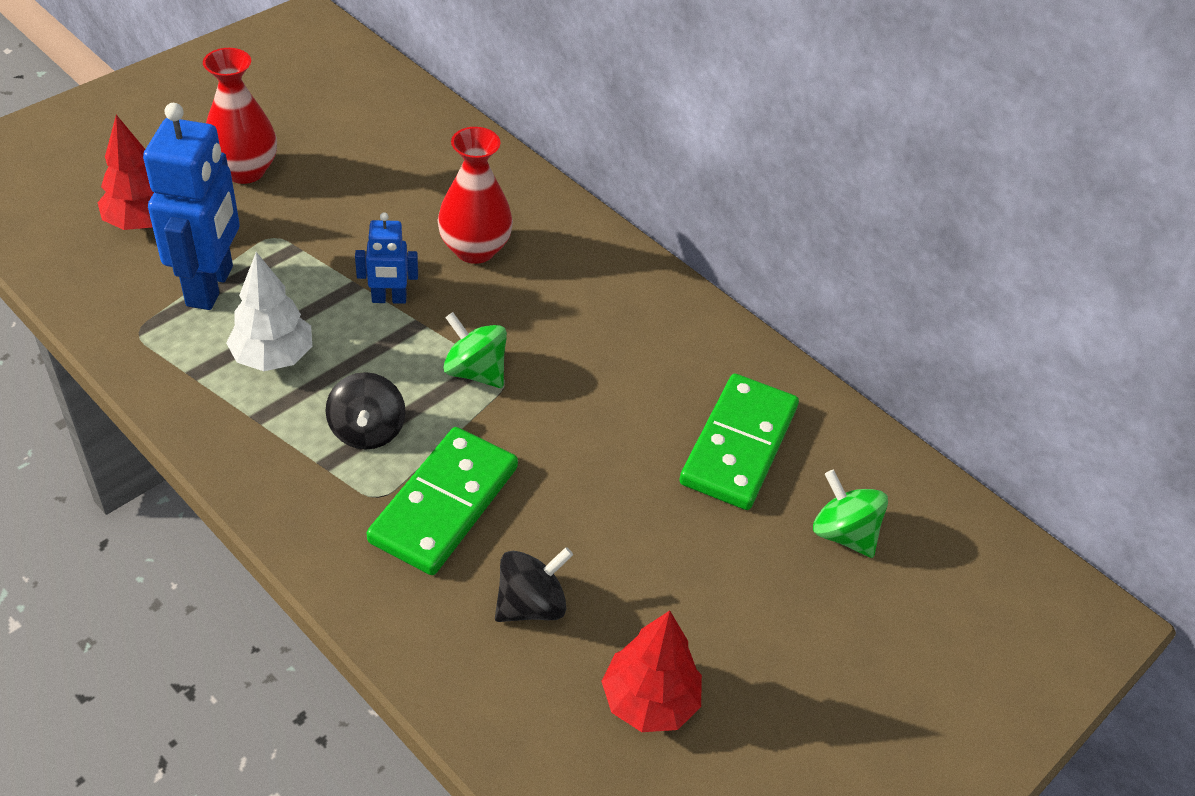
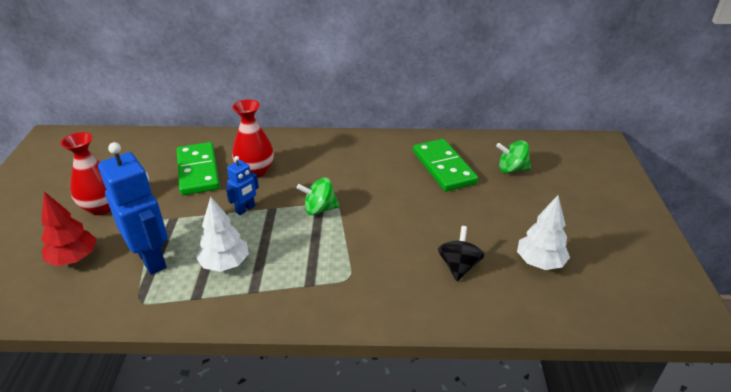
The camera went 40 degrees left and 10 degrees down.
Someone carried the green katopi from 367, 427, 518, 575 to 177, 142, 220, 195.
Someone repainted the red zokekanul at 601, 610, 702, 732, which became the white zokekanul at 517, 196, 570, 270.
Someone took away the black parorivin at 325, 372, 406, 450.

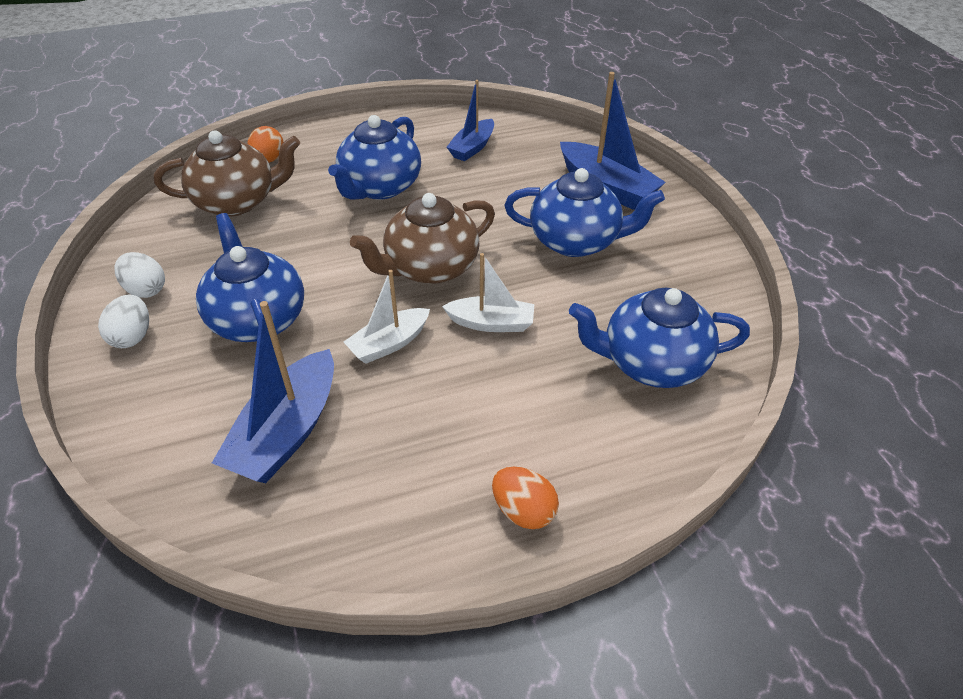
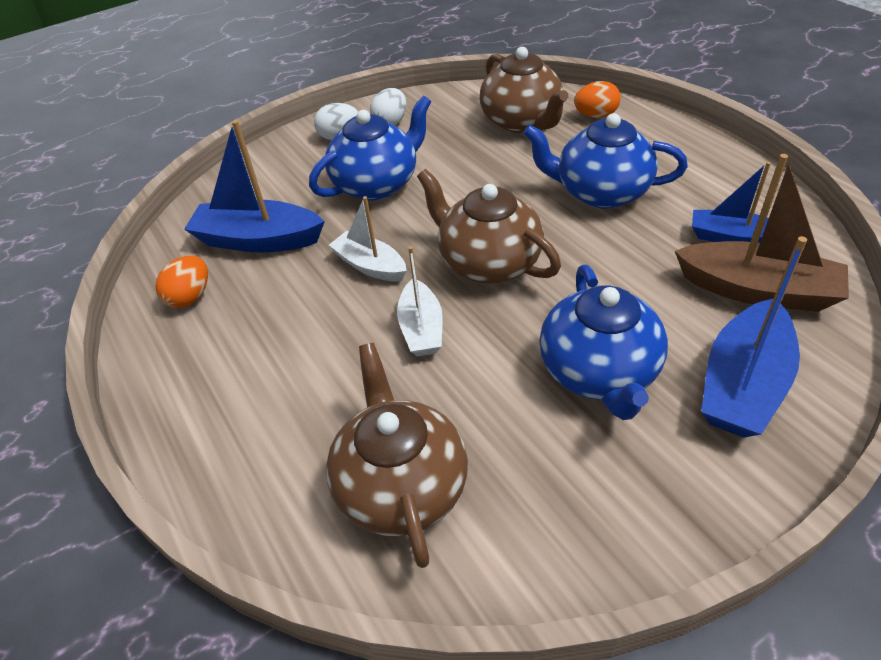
The camera went 80 degrees right and 0 degrees up.
Someone carried the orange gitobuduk from 492, 467, 559, 529 to 155, 256, 208, 308.
Someone repainted the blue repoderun at 569, 288, 750, 388, which became the brown repoderun at 326, 343, 468, 568.
Someone put down the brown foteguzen at 675, 154, 849, 312.

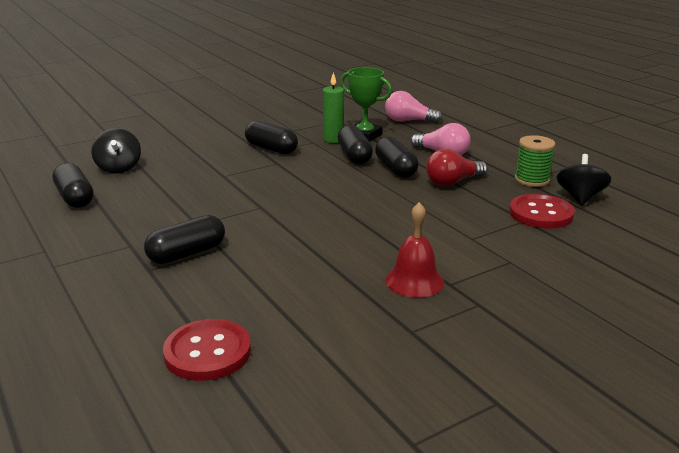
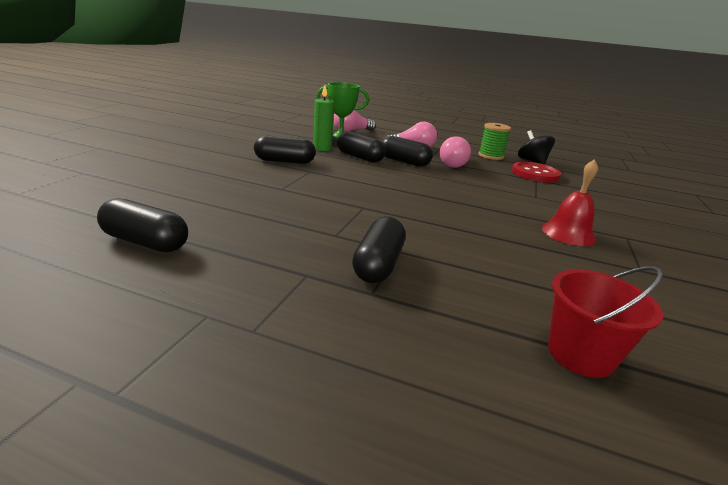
The camera went 40 degrees left and 0 degrees up.
Someone repainted the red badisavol at 426, 149, 487, 186, which became the pink badisavol at 440, 136, 471, 168.
Someone swapped the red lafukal at 163, 319, 251, 381 for the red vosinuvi at 548, 266, 663, 378.
Someone took away the black parorivin at 91, 128, 141, 174.

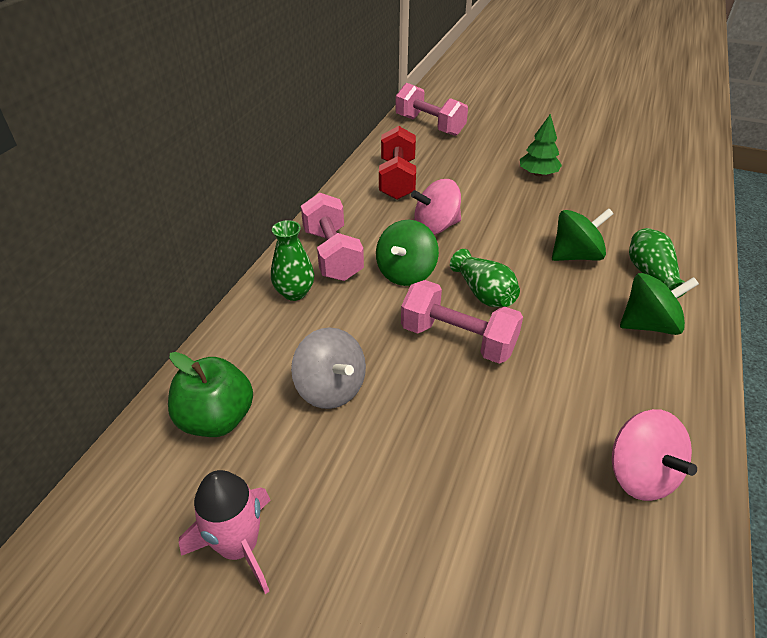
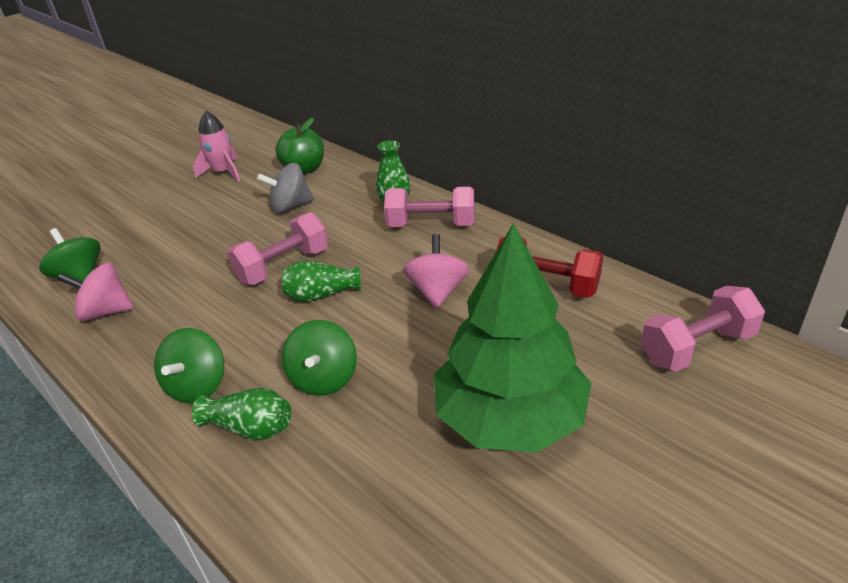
The camera went 115 degrees right and 5 degrees down.
Someone carried the green parorivin from 376, 220, 439, 286 to 40, 228, 101, 282.
Someone scaled the green zokekanul at 520, 114, 562, 176 by 2.38.

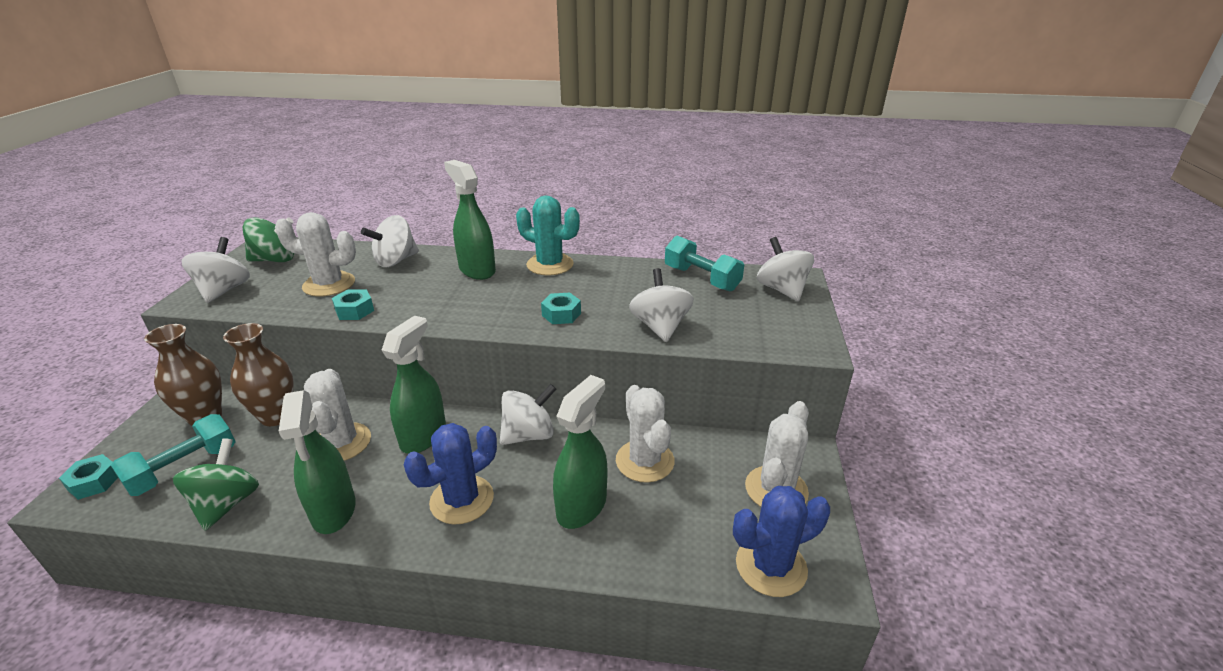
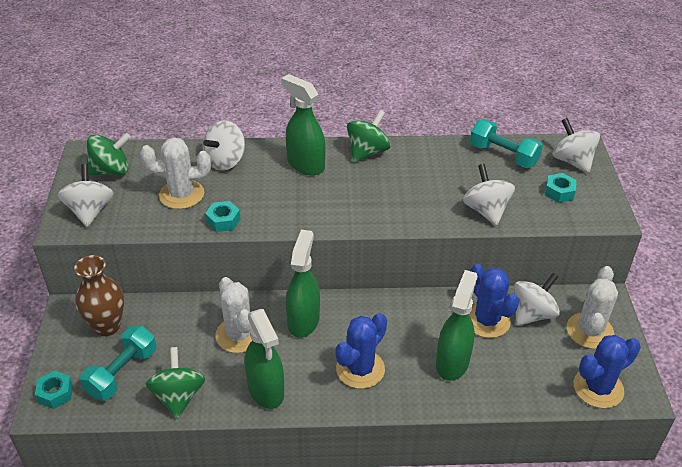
The camera went 10 degrees left and 10 degrees up.
Someone swapped the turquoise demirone at 516, 196, 580, 275 for the green parorivin at 347, 110, 390, 162.
Someone repainted the white demirone at 616, 385, 675, 483, which became the blue demirone at 469, 264, 519, 338.
Someone carried the white parorivin from 500, 384, 556, 445 to 514, 273, 560, 326.
Someone carried the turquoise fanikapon from 541, 293, 581, 324 to 545, 173, 577, 203.
Someone took away the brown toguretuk at 223, 323, 294, 426.

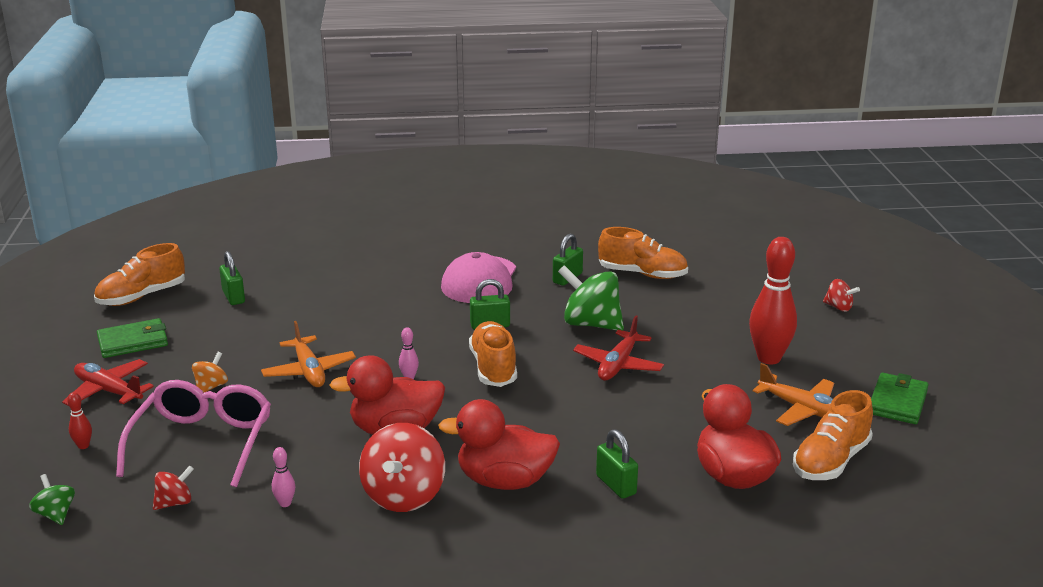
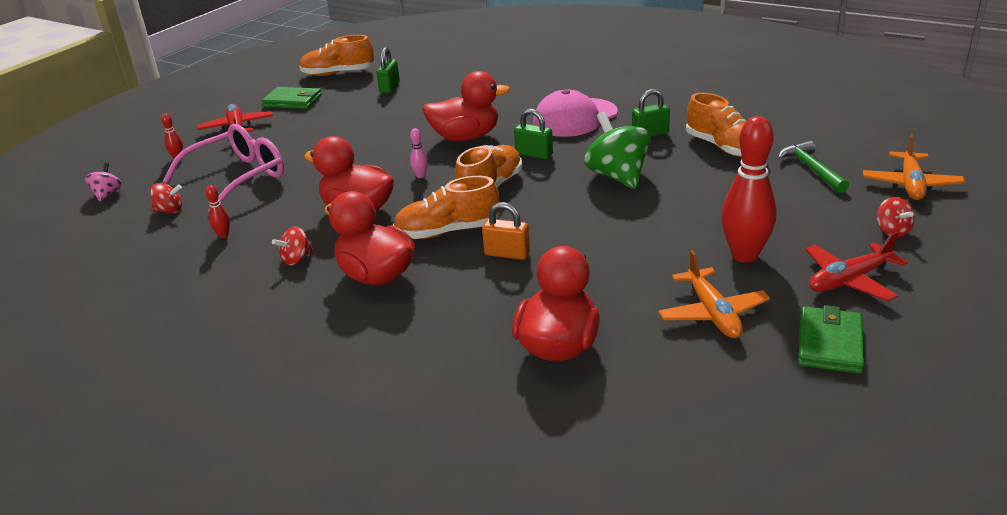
The camera went 40 degrees right and 5 degrees up.
Someone repainted the green parorivin at 29, 474, 75, 525, which became the pink parorivin at 85, 163, 122, 202.
Someone repainted the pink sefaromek at 272, 447, 295, 507, which became the red sefaromek at 206, 185, 230, 238.
Someone scaled the red parorivin at 359, 423, 445, 512 by 0.50.
Someone carried the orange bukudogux from 793, 390, 873, 480 to 393, 176, 500, 239.
Someone put down the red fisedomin at 422, 71, 510, 141.
Someone put down the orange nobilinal at 482, 202, 530, 260.
Someone put down the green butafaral at 778, 141, 849, 193.
Someone rotated the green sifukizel at 871, 373, 929, 424 by 45 degrees counterclockwise.
Someone carried the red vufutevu from 573, 316, 664, 380 to 805, 231, 908, 302.
Someone carried the orange vufutevu from 261, 321, 356, 387 to 863, 134, 965, 200.
Someone took away the orange parorivin at 192, 352, 228, 392.
Someone took away the green nobilinal at 596, 429, 638, 499.

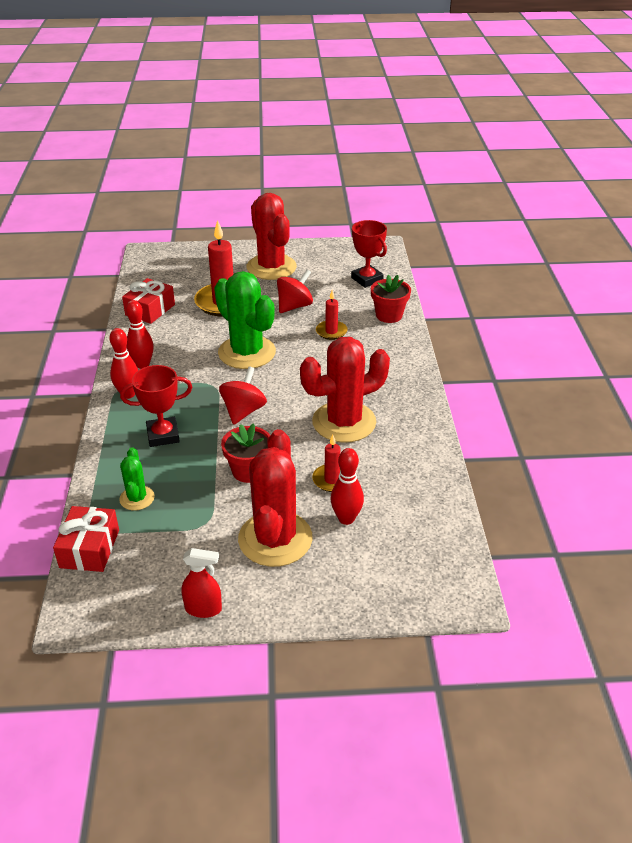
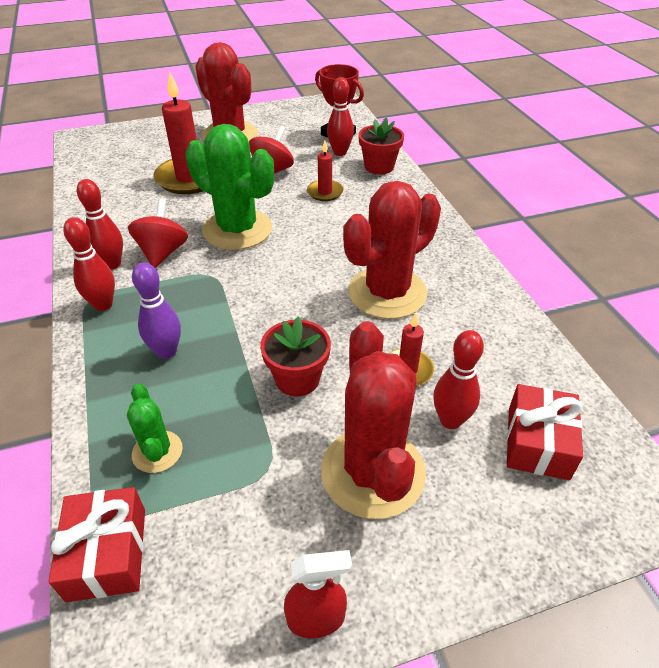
The camera went 15 degrees left and 5 degrees up.
Someone carried the red parorivin from 219, 367, 267, 425 to 128, 199, 188, 268.
Someone swapped the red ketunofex at 120, 365, 192, 447 for the purple sefaromek at 132, 262, 181, 359.
Someone put down the red sefaromek at 327, 77, 354, 156.
Someone carried the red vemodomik from 122, 278, 175, 324 to 507, 384, 583, 480.

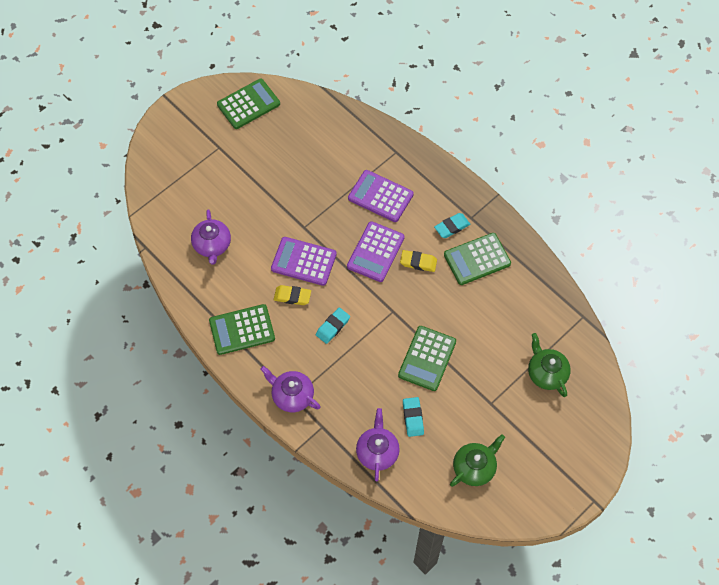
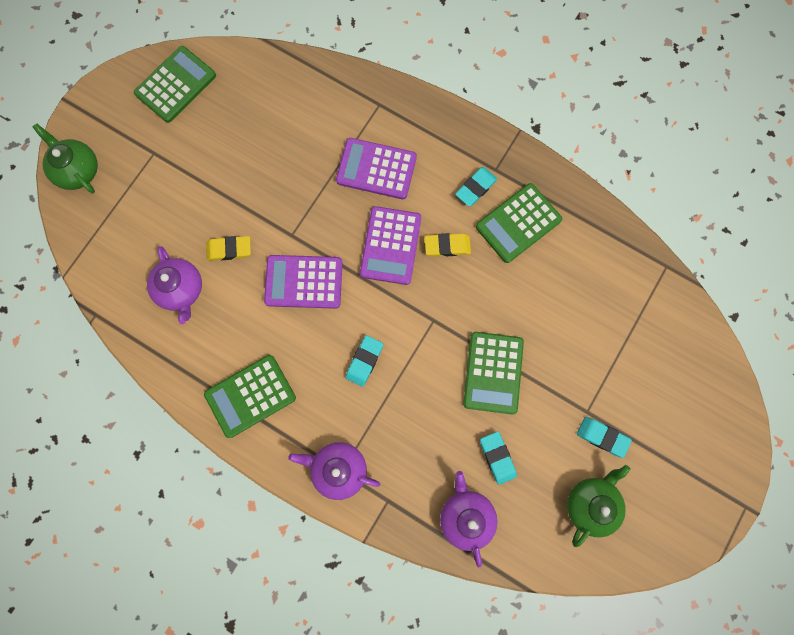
The camera went 15 degrees left and 15 degrees up.
Someone carried the green repoderun from 528, 333, 571, 397 to 32, 124, 98, 194.
Someone carried the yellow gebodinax from 274, 285, 311, 305 to 206, 236, 251, 261.
Someone put down the turquoise gebodinax at 577, 417, 632, 458.

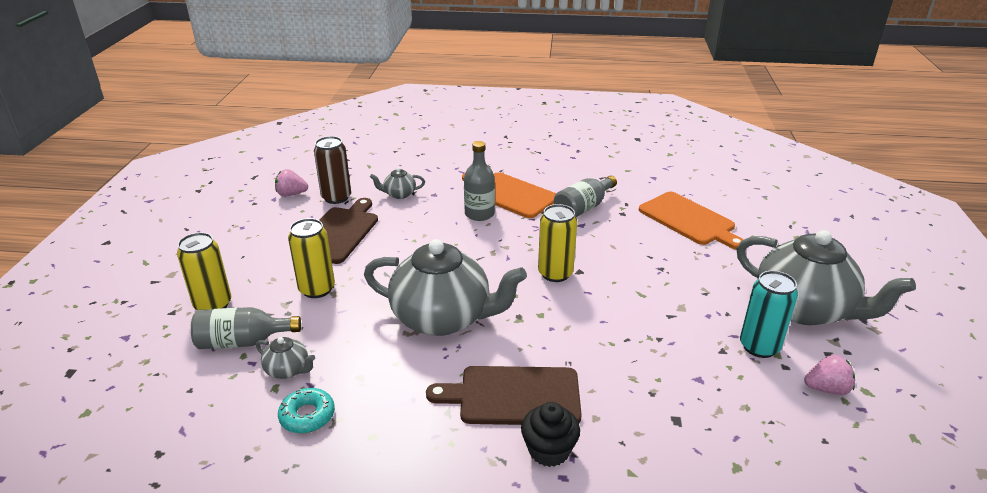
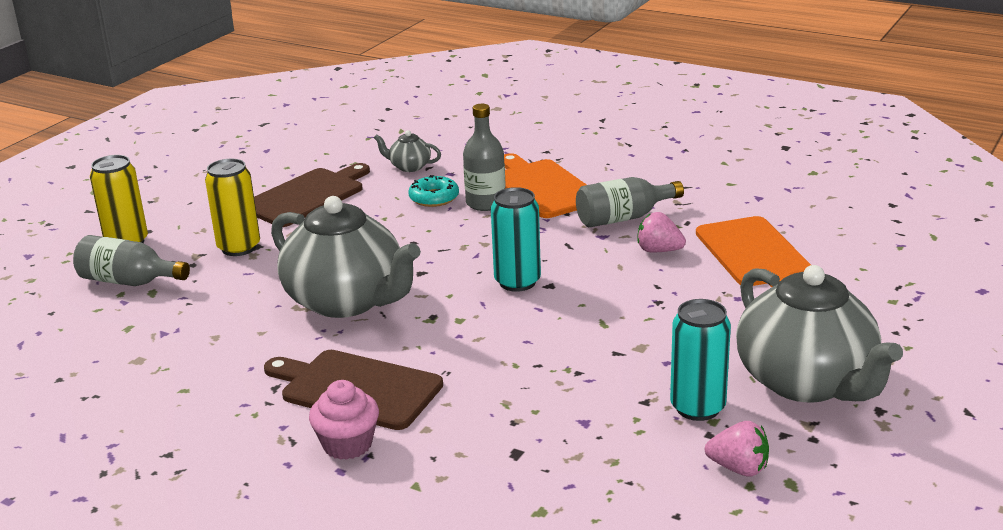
The camera went 25 degrees right and 5 degrees down.
Someone repainted the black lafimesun at 521, 402, 580, 467, which became the pink lafimesun at 309, 380, 379, 460.
Someone carried the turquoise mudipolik from 278, 388, 335, 433 to 408, 175, 459, 207.
Someone repainted the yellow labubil at 538, 204, 577, 282, which became the turquoise labubil at 491, 187, 541, 292.
Someone carried the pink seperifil from 275, 169, 308, 197 to 637, 212, 686, 252.
Someone took away the grey repoderun at 256, 337, 315, 379.
Someone took away the brown labubil at 314, 136, 351, 204.

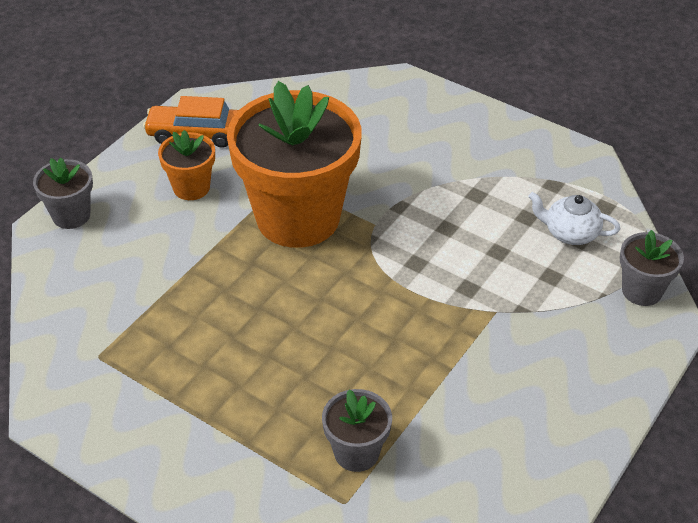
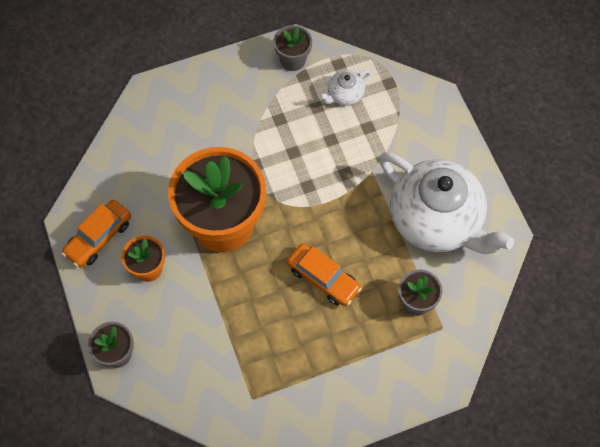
The camera went 55 degrees left and 20 degrees up.
Someone carried the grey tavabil from 620, 230, 684, 306 to 273, 25, 312, 71.
Someone put down the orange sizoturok at 287, 243, 362, 306.
Someone put down the white repoderun at 379, 152, 514, 255.

